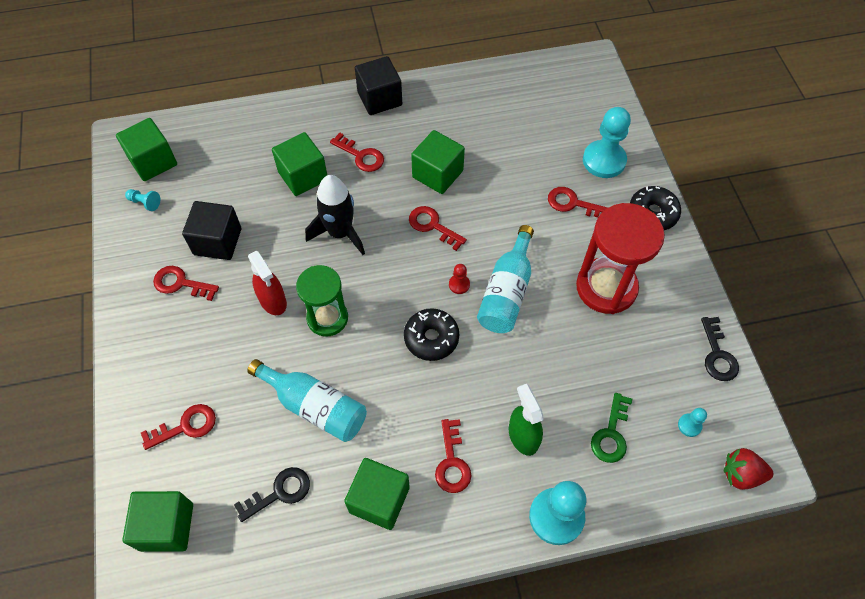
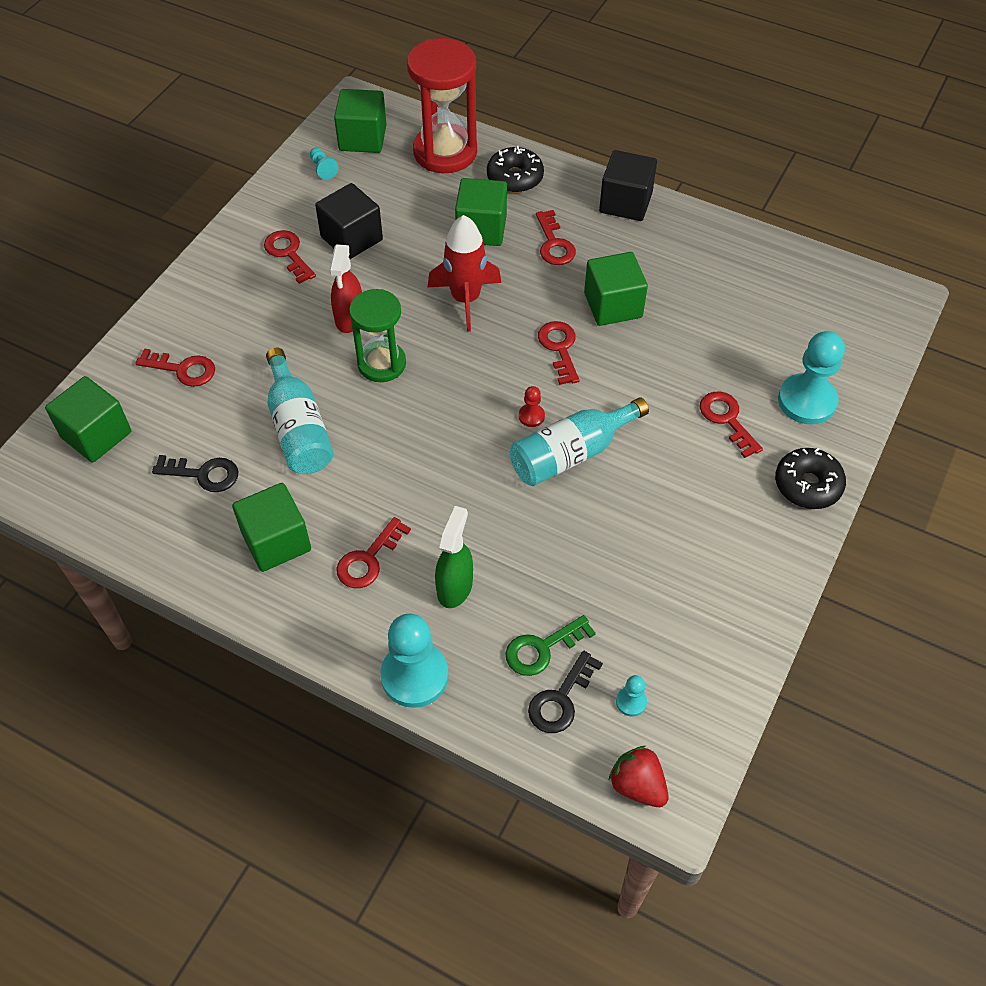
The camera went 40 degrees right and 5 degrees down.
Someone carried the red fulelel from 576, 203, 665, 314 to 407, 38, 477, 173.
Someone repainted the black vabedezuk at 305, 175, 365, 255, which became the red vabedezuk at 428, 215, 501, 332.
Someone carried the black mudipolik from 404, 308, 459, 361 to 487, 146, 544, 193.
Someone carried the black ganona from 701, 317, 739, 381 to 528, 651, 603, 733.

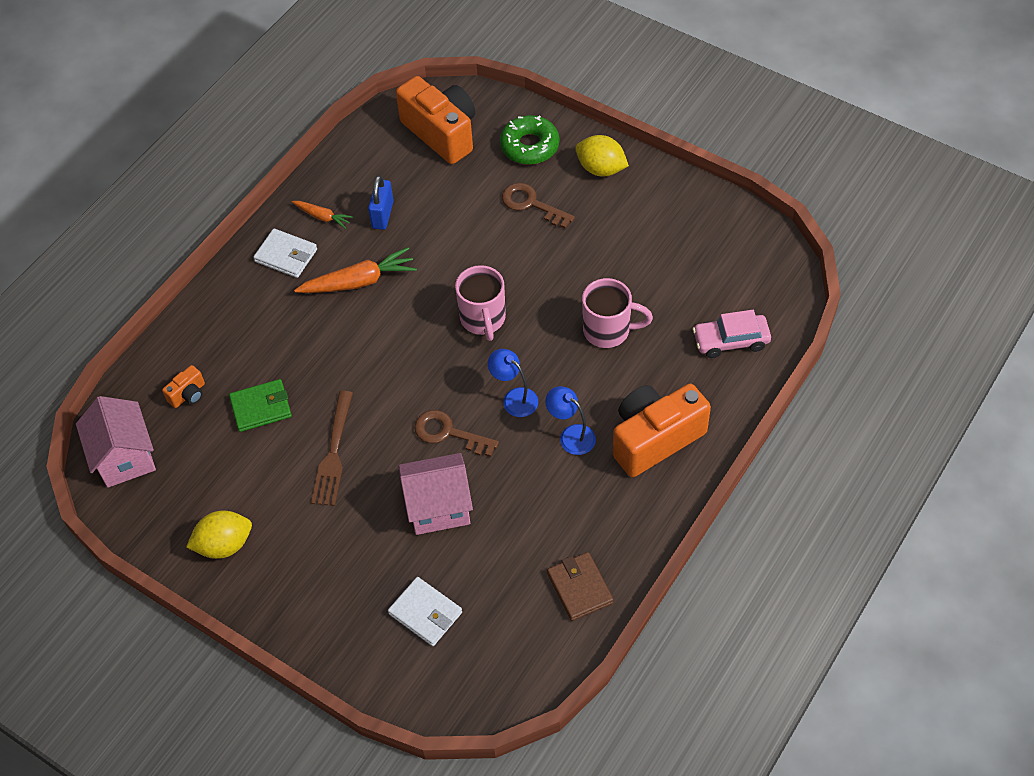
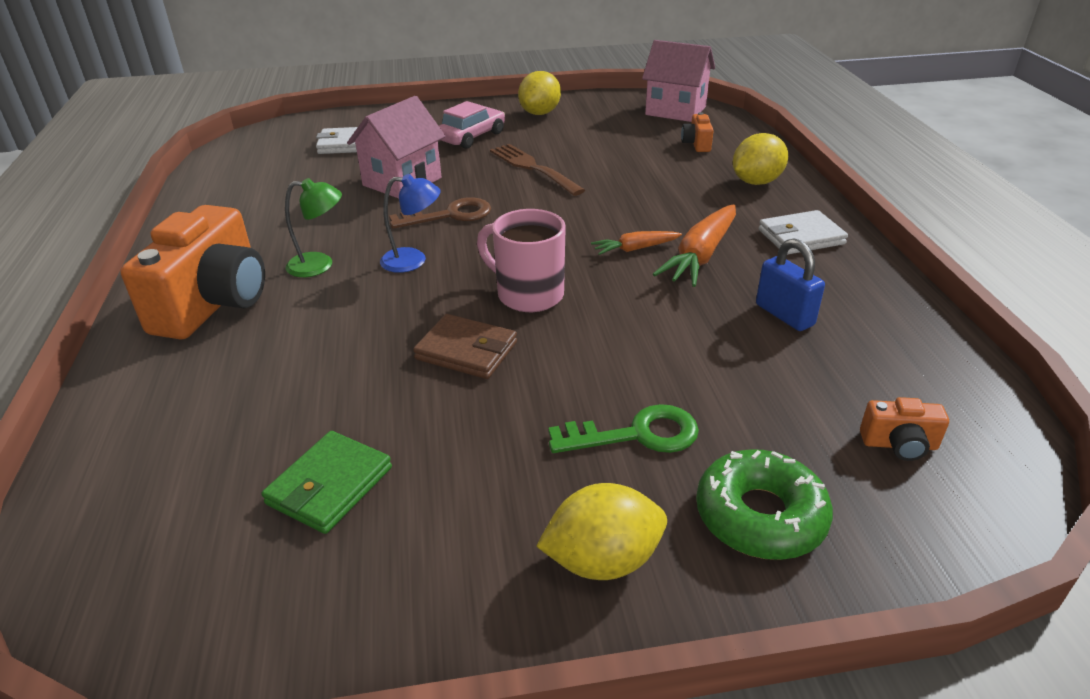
The camera went 135 degrees right and 20 degrees down.
Someone carried the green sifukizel from 229, 379, 292, 432 to 261, 431, 392, 534.
Someone repainted the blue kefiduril at 545, 386, 596, 455, which became the green kefiduril at 285, 178, 342, 277.
Someone carried the brown sifukizel from 547, 552, 613, 621 to 413, 314, 517, 379.
Someone carried the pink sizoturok from 693, 310, 771, 358 to 439, 101, 505, 149.
Someone repainted the brown ganona at 502, 183, 575, 228, which became the green ganona at 549, 404, 699, 453.
Someone carried the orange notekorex from 292, 201, 353, 229 to 591, 231, 682, 255.
Someone put down the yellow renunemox at 733, 133, 788, 185.
Someone scaled the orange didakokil at 396, 76, 475, 164 by 0.43.
Someone took away the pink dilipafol at 582, 278, 653, 348.

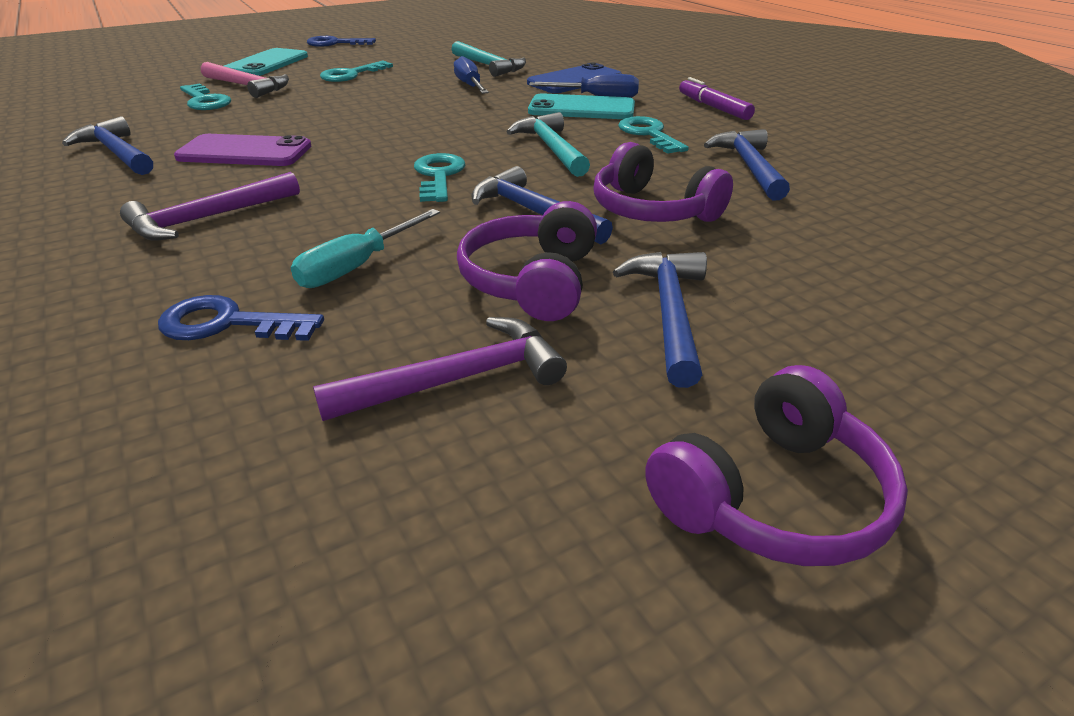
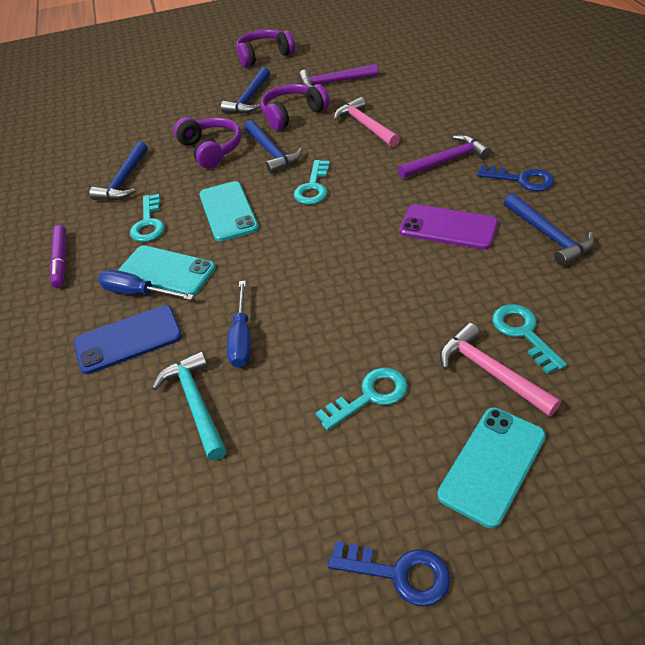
The camera went 160 degrees left and 10 degrees up.
Someone swapped the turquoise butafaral at 507, 112, 590, 177 for the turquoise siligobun at 199, 181, 259, 242.
Someone rotated the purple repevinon at 457, 201, 597, 321 by 150 degrees counterclockwise.
Someone swapped the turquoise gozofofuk at 291, 209, 440, 288 for the pink butafaral at 334, 97, 400, 147.
Someone carried the blue ganona from 158, 295, 324, 341 to 477, 165, 554, 191.

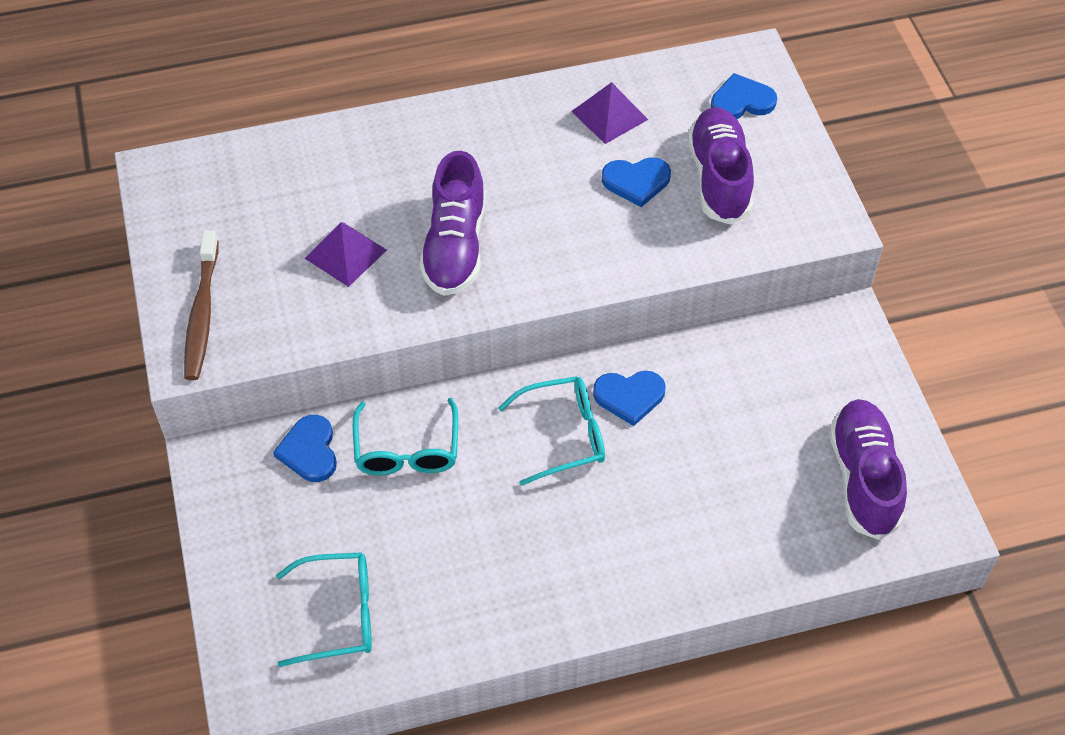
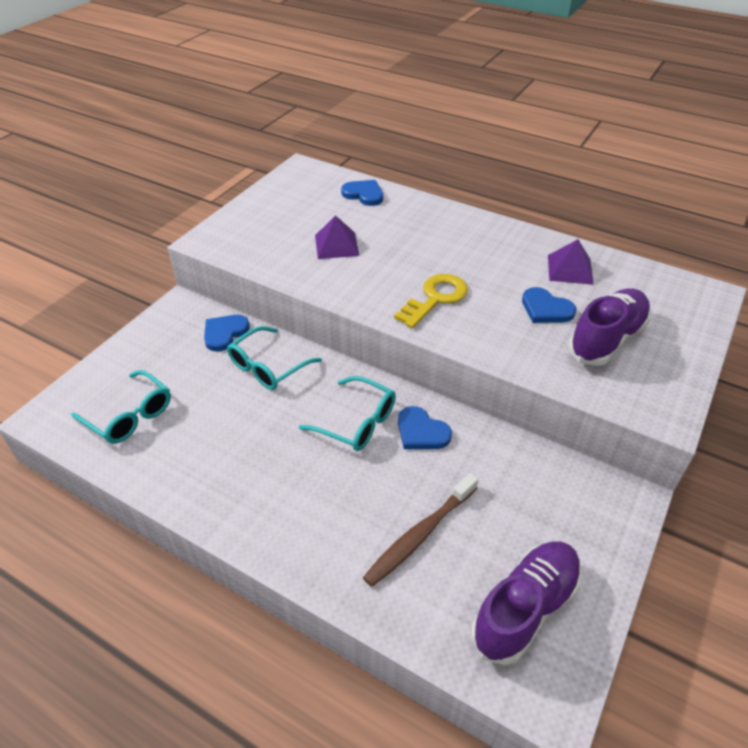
The camera went 45 degrees right and 10 degrees down.
Someone carried the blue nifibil from 711, 73, 777, 119 to 341, 180, 383, 206.
Someone carried the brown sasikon from 184, 230, 219, 380 to 363, 473, 478, 587.
Someone put down the yellow ganona at 394, 274, 468, 328.
Someone took away the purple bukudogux at 420, 151, 485, 296.

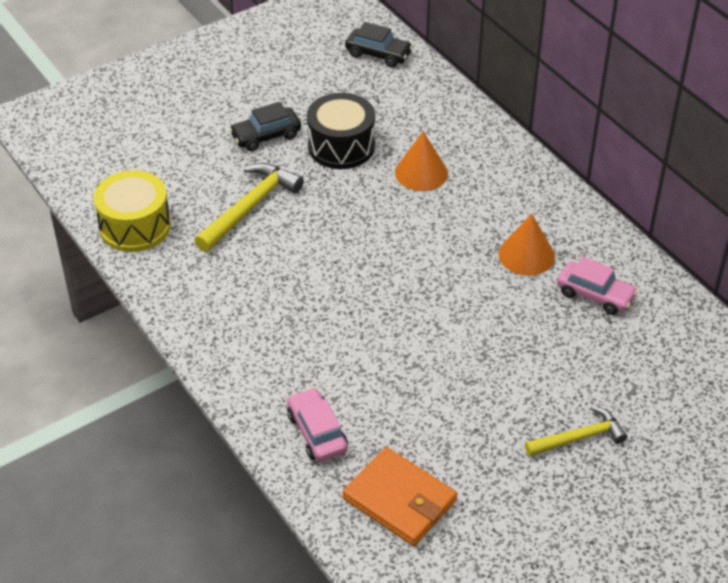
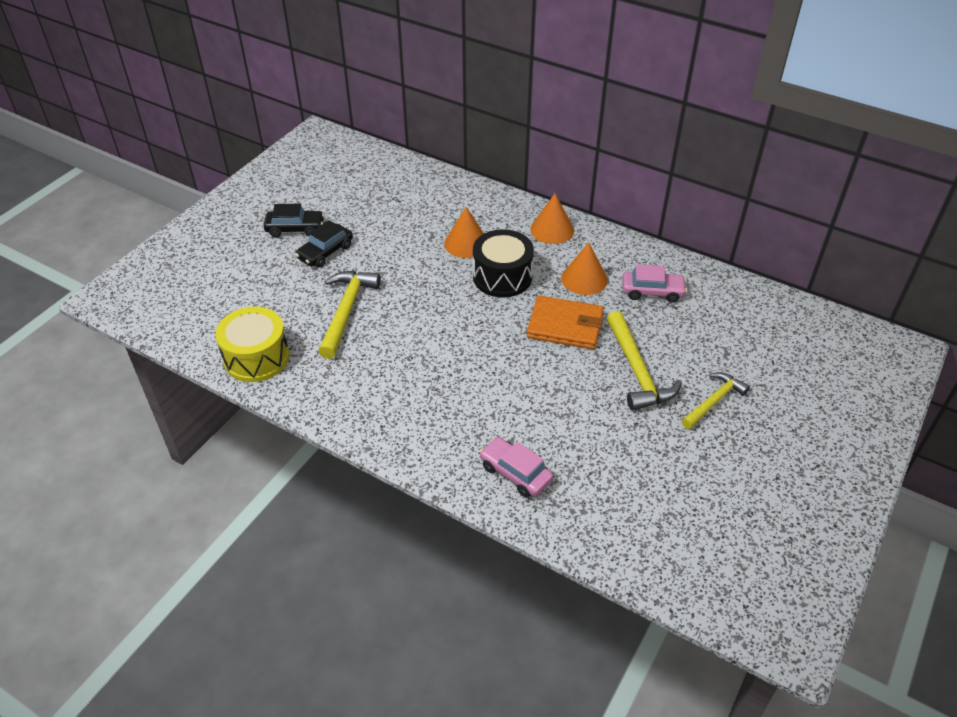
The camera went 25 degrees left and 0 degrees up.
Someone carried the black sizoturok from 345, 22, 413, 68 to 264, 204, 324, 237.
Someone carried the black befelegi from 307, 93, 375, 169 to 473, 229, 534, 298.
Someone carried the orange sifukizel from 342, 447, 457, 546 to 527, 295, 604, 349.
Someone put down the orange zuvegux at 530, 194, 574, 244.
Someone put down the yellow butafaral at 606, 311, 682, 411.

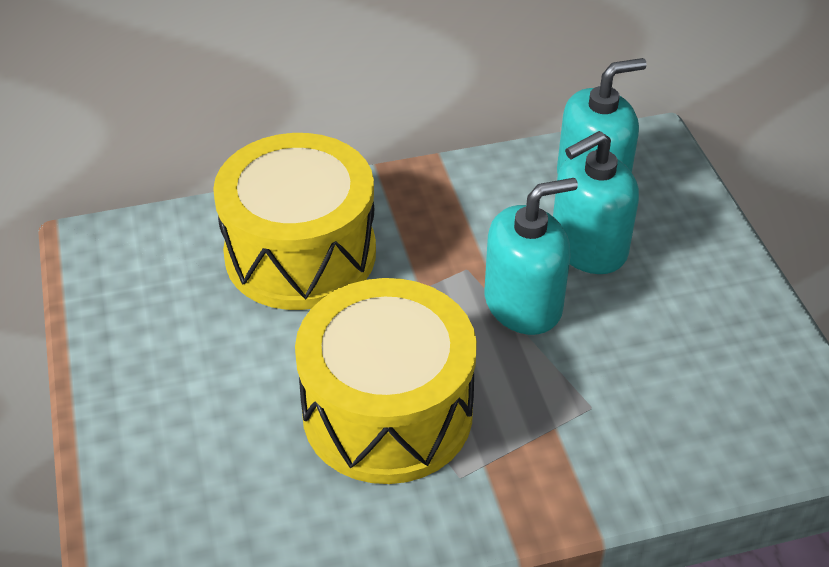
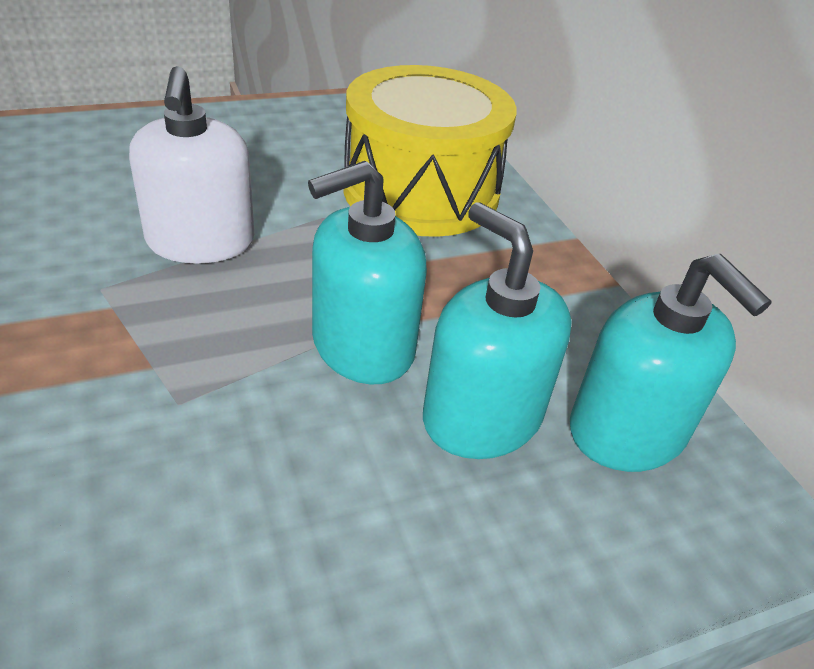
The camera went 80 degrees right and 5 degrees down.
Someone swapped the yellow befelegi at 295, 278, 477, 484 for the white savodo at 129, 66, 254, 264.
Someone rotated the turquoise savodo at 485, 178, 578, 335 by 90 degrees clockwise.

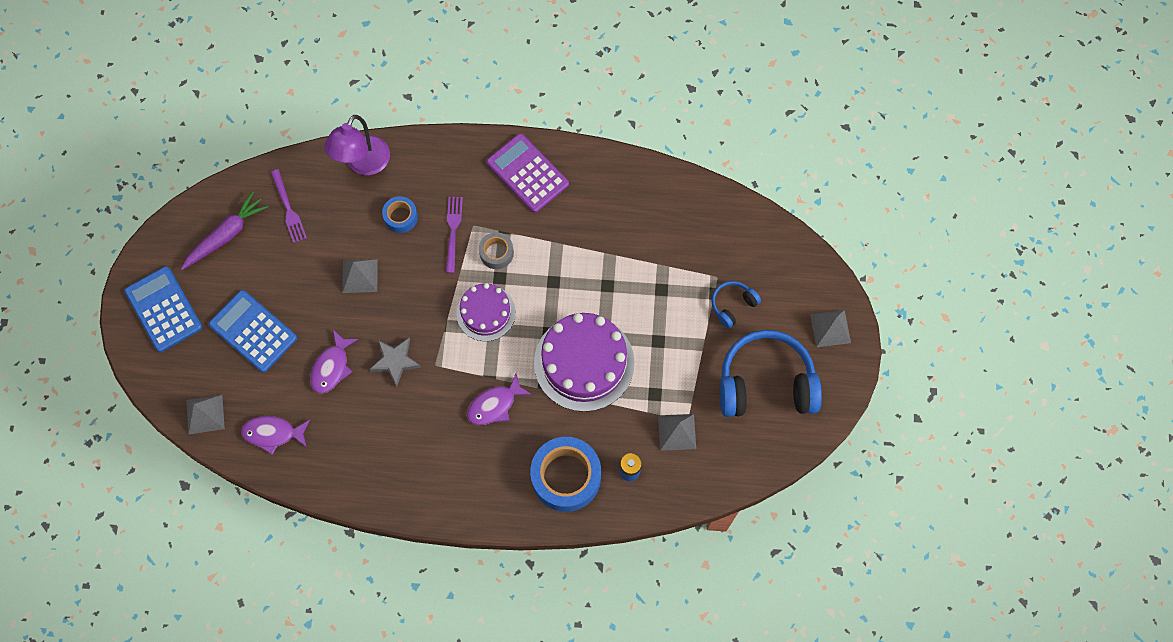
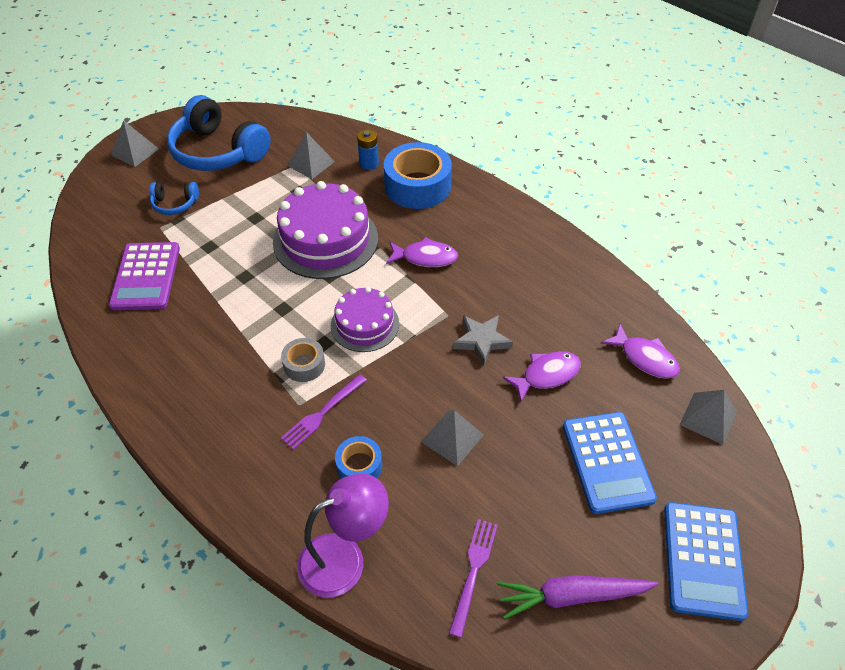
The camera went 140 degrees left and 20 degrees down.
Someone carried the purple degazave from 486, 133, 569, 213 to 109, 242, 180, 310.

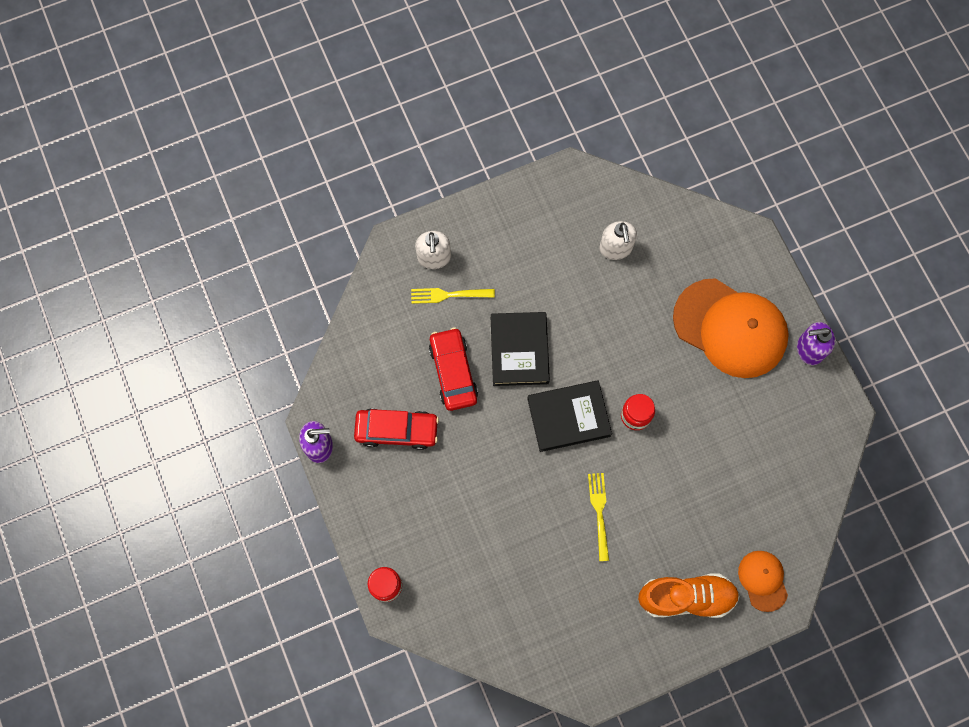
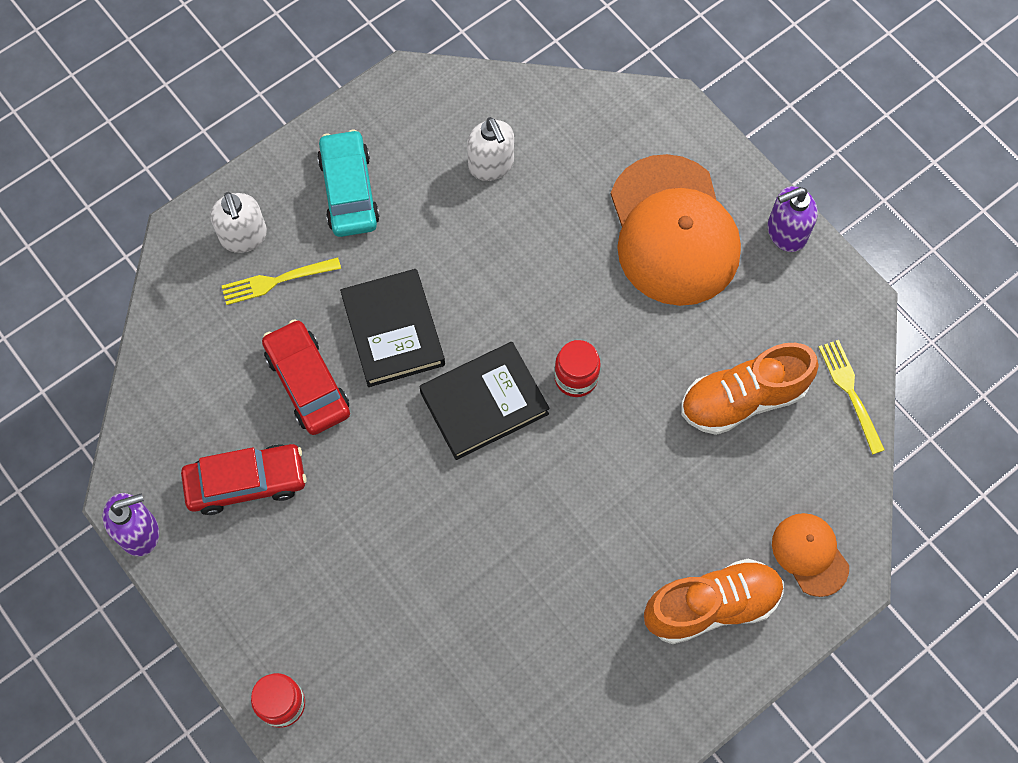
The camera went 15 degrees left and 5 degrees down.
Someone put down the turquoise sizoturok at 317, 129, 380, 237.
Someone rotated the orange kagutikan at 673, 278, 789, 378 by 60 degrees clockwise.
Someone put down the orange bukudogux at 681, 343, 819, 435.
Someone carried the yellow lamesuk from 588, 473, 609, 561 to 819, 340, 885, 454.

